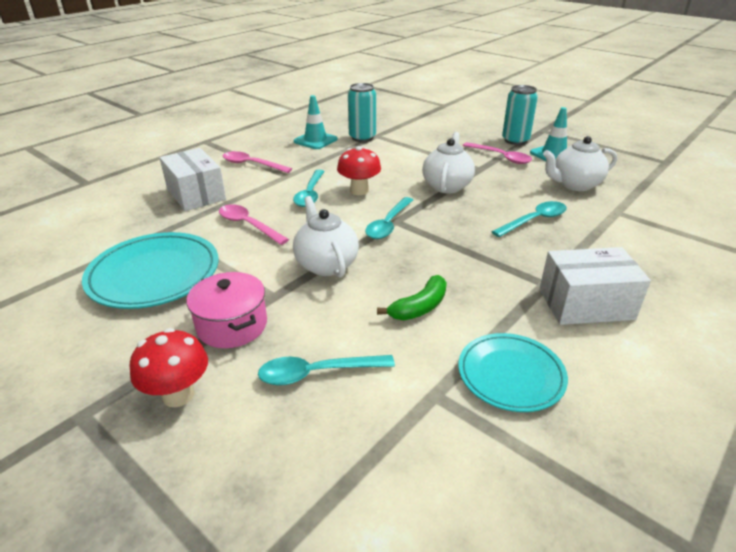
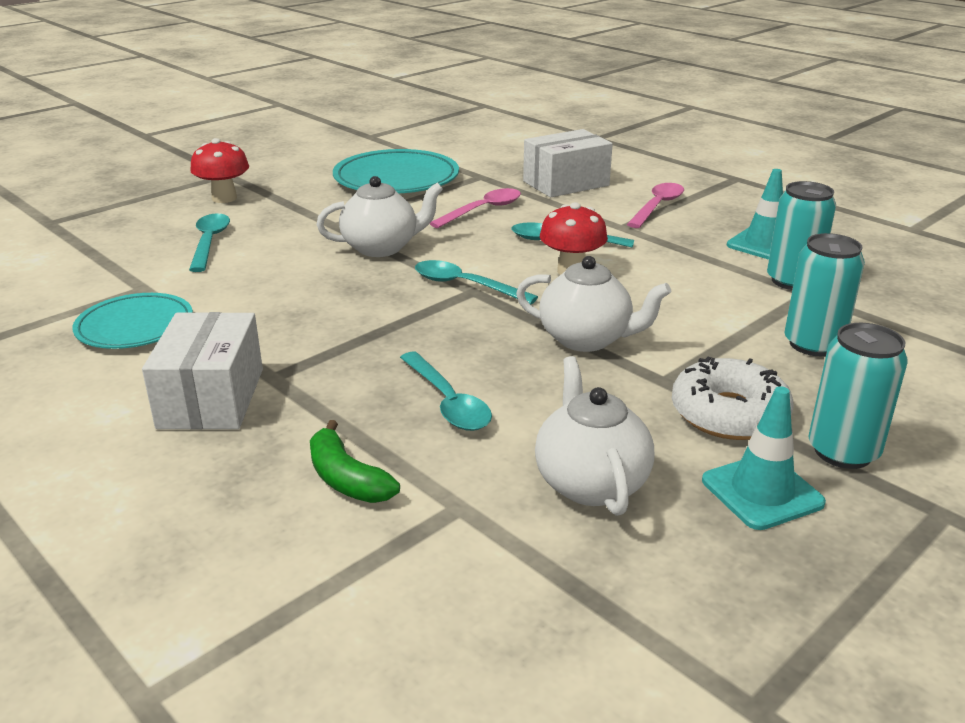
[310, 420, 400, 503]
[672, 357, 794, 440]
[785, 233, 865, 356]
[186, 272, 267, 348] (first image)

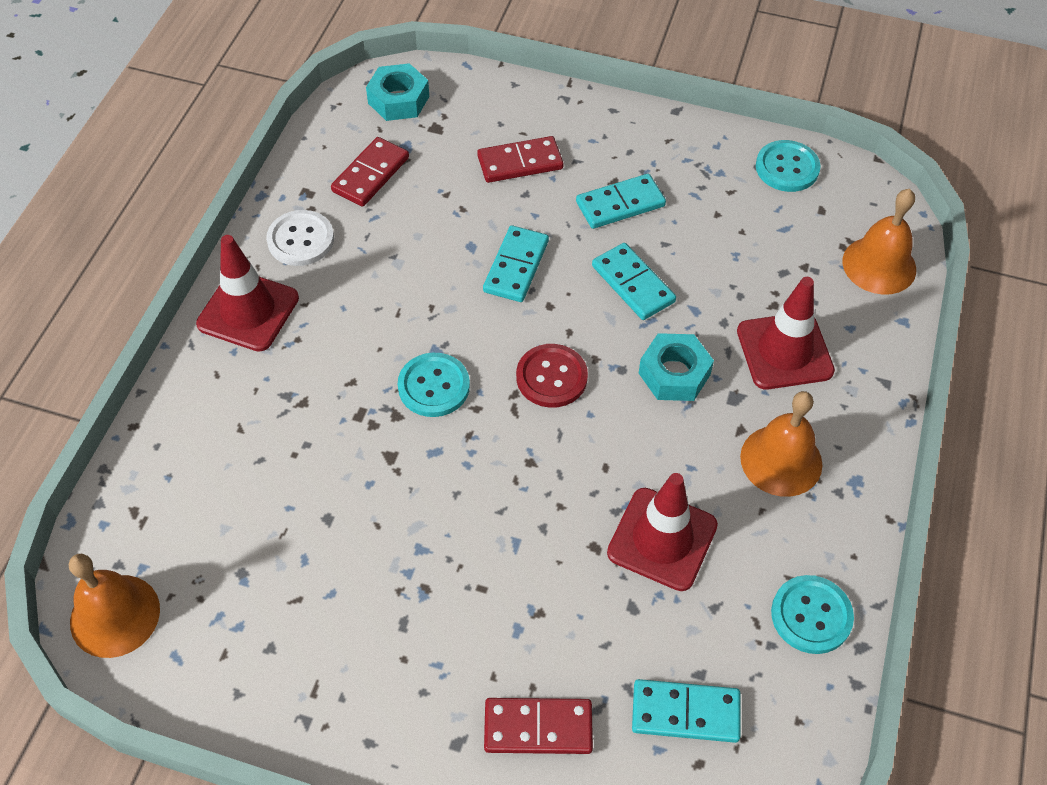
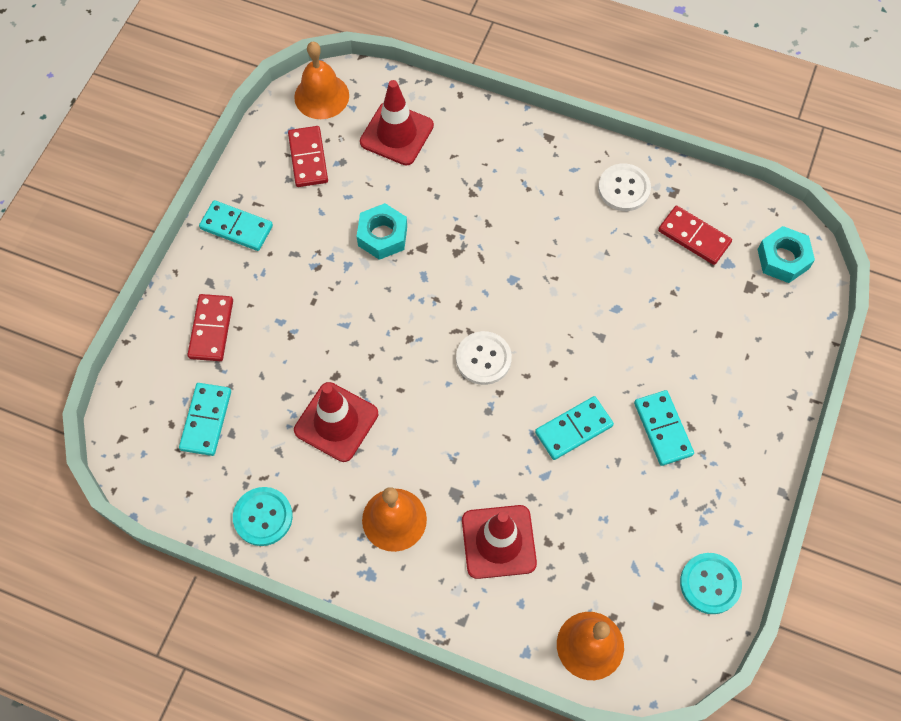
[199, 200, 273, 251]
[288, 126, 328, 187]
[357, 203, 407, 260]
[360, 80, 434, 165]
[456, 331, 512, 385]
[398, 353, 470, 417] (first image)

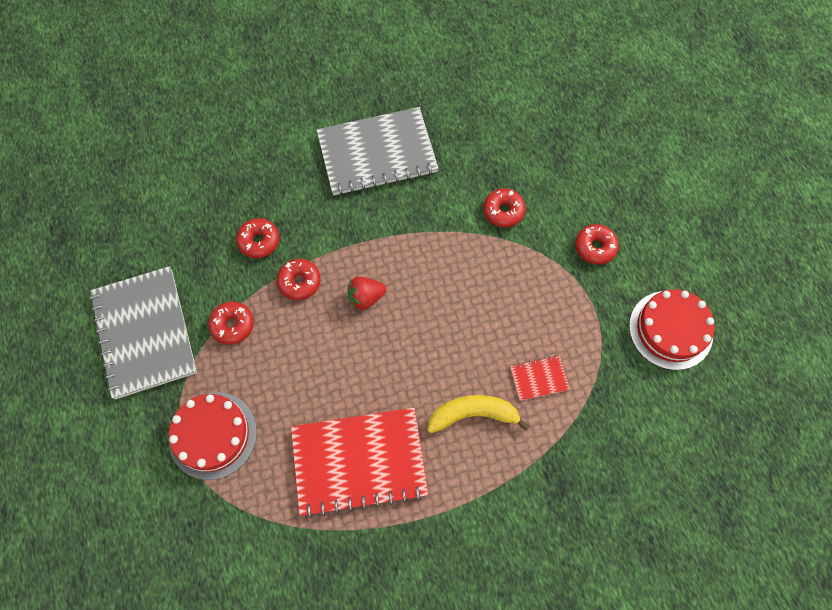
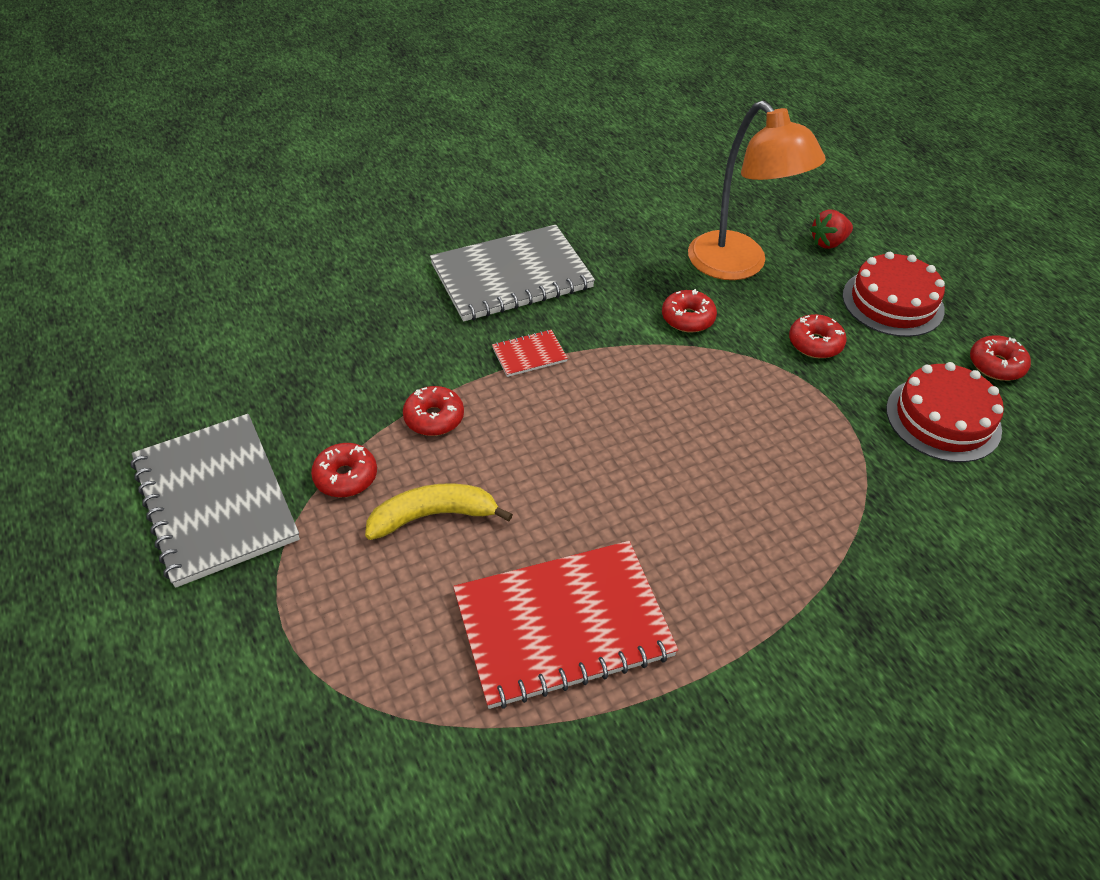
[365, 483, 513, 540]
[492, 330, 568, 377]
[688, 101, 826, 280]
[810, 210, 853, 249]
[843, 252, 945, 337]
[970, 335, 1031, 381]

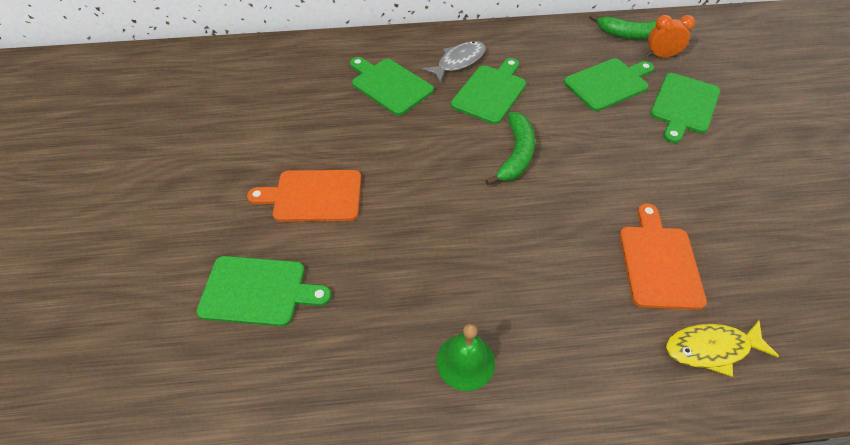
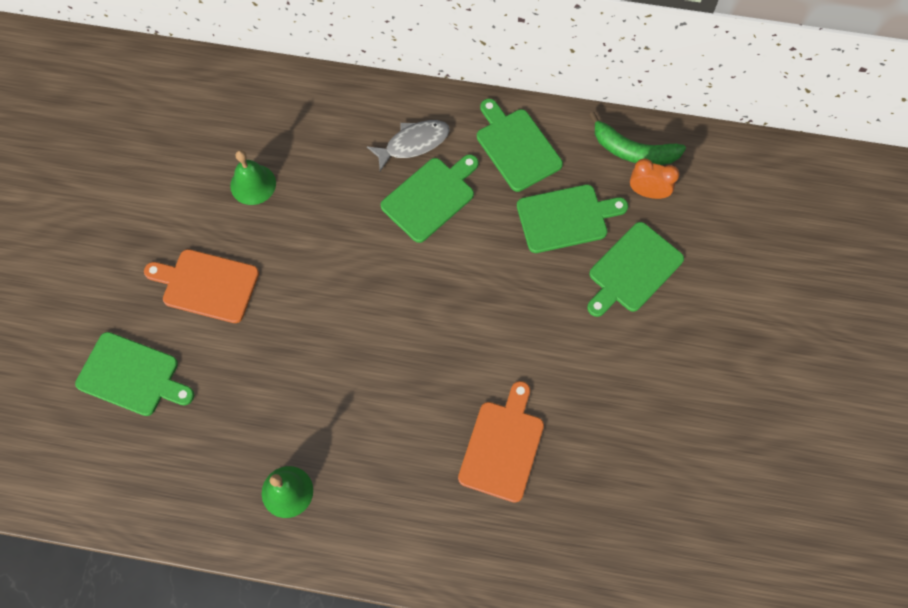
[230, 150, 276, 205]
[477, 99, 563, 192]
[485, 112, 535, 185] (first image)
[665, 320, 779, 377] (first image)

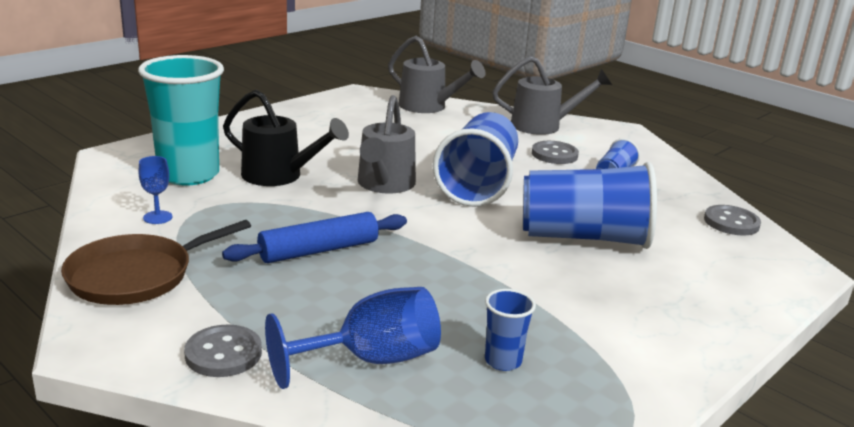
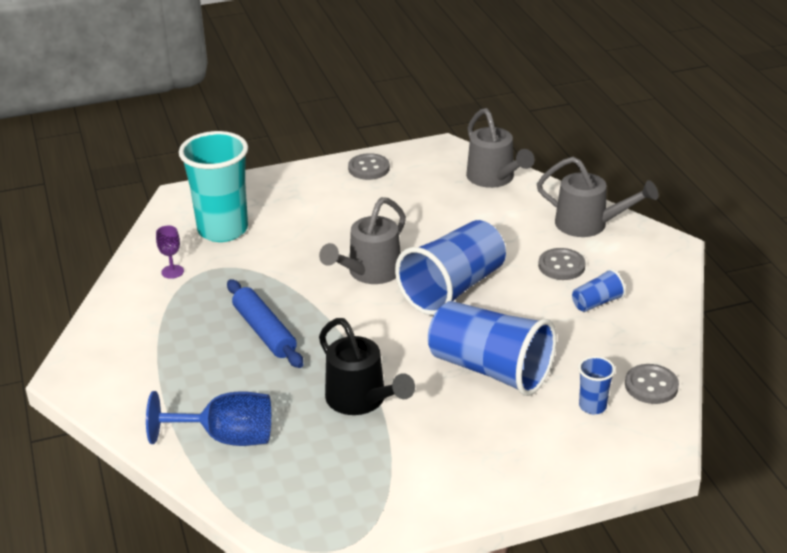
[156, 226, 184, 279]
[227, 279, 303, 368]
[319, 318, 415, 415]
[348, 153, 390, 180]
[578, 356, 615, 414]
[61, 220, 251, 305] (first image)

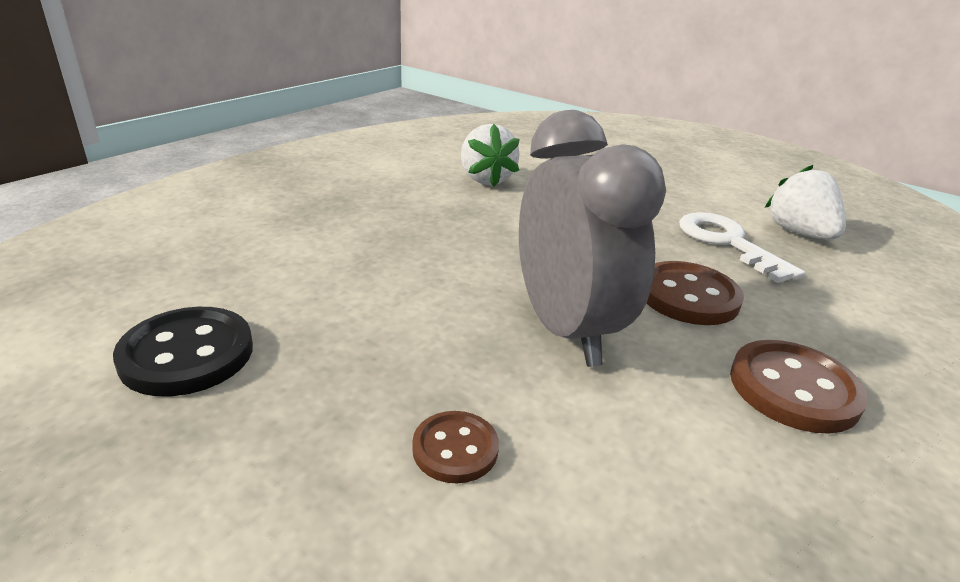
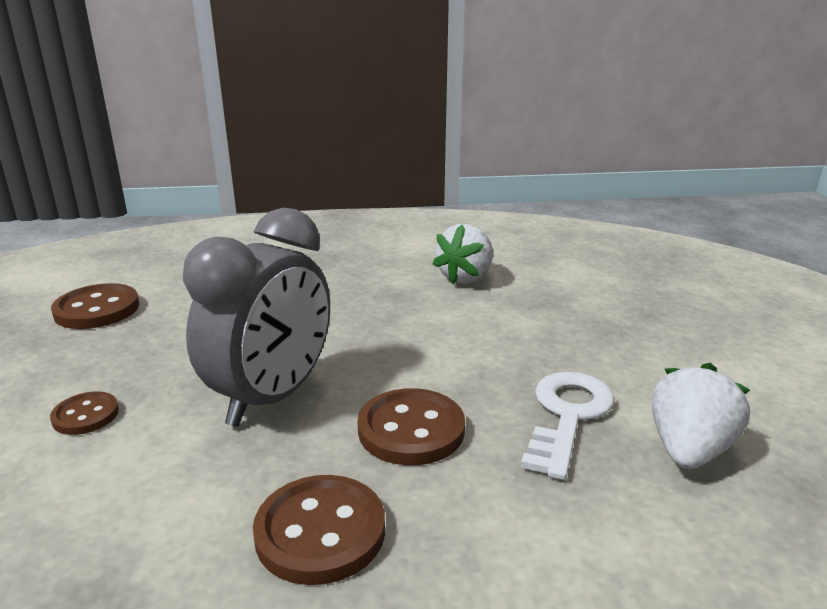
[51, 283, 139, 329]

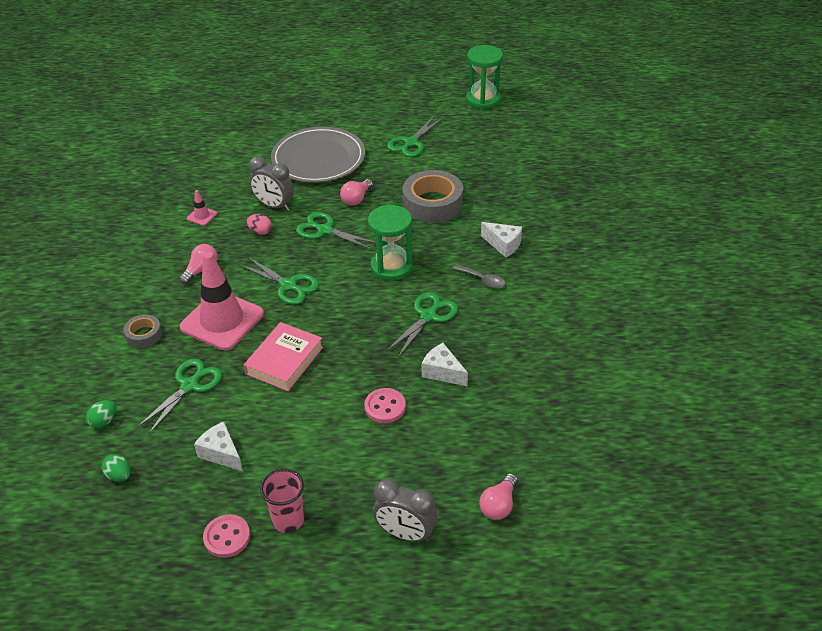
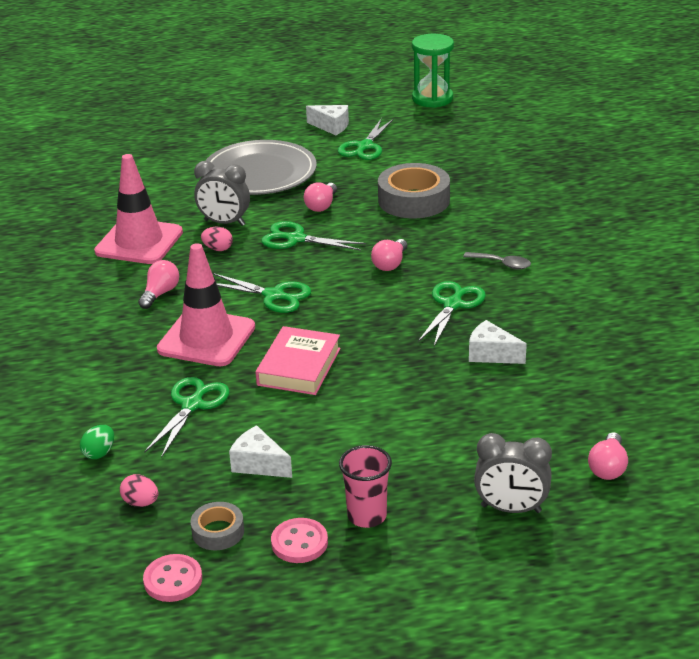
[94, 154, 183, 264]
[120, 474, 159, 507]
[143, 554, 202, 602]
[191, 502, 244, 550]
[306, 105, 349, 135]
[371, 239, 407, 271]

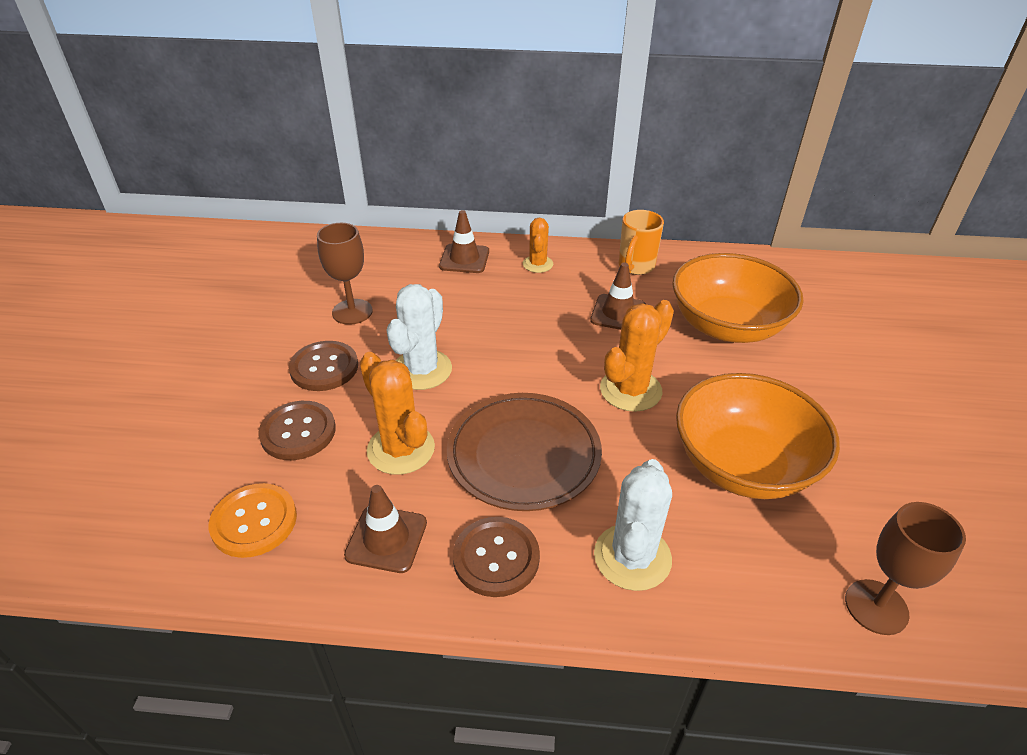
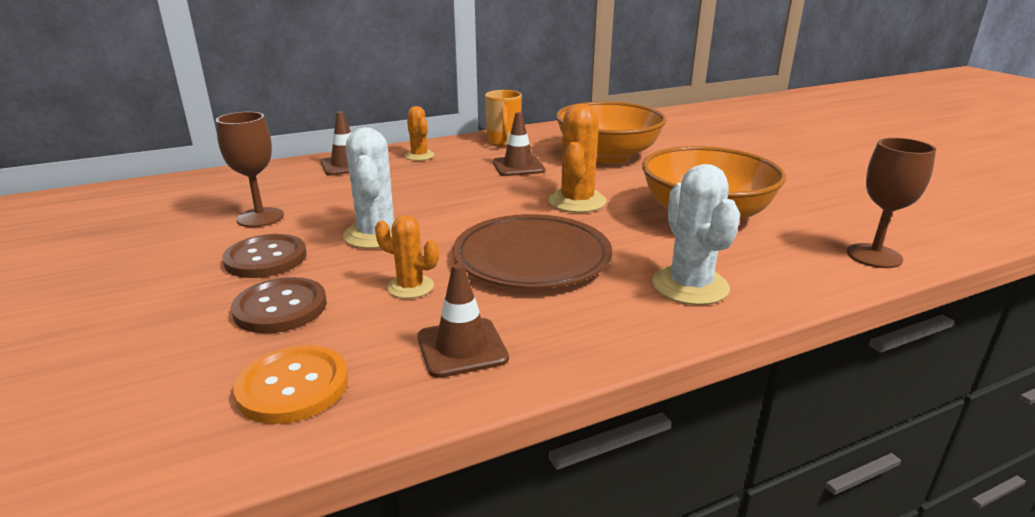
[375, 215, 439, 298]
[453, 517, 540, 597] (first image)

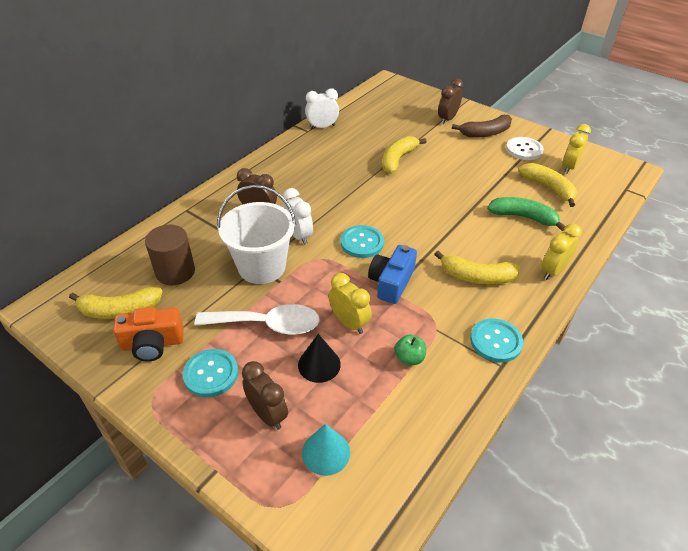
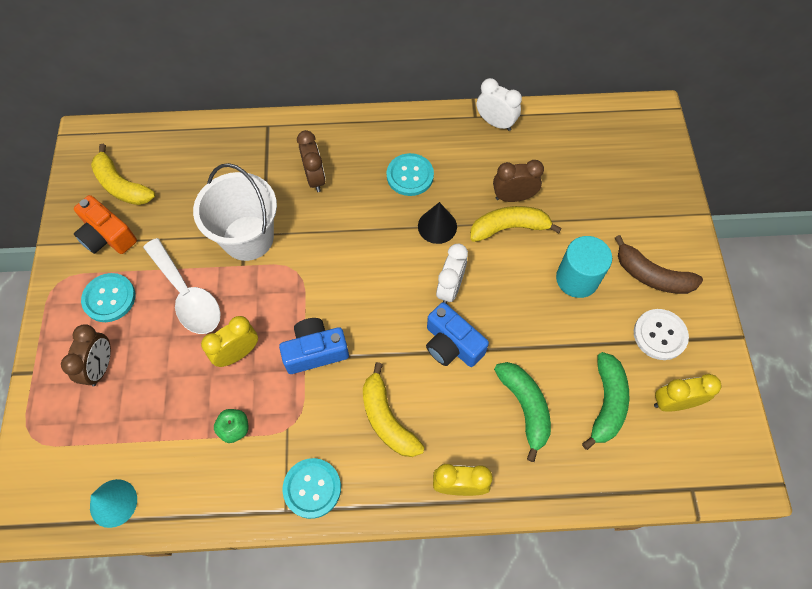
[90, 479, 137, 528]
[201, 316, 258, 367]
[386, 153, 434, 196]
[418, 202, 457, 244]
[426, 302, 489, 367]
[436, 244, 468, 304]
[493, 160, 544, 202]
[556, 236, 612, 298]
[582, 352, 629, 450]
[145, 225, 195, 285] (first image)

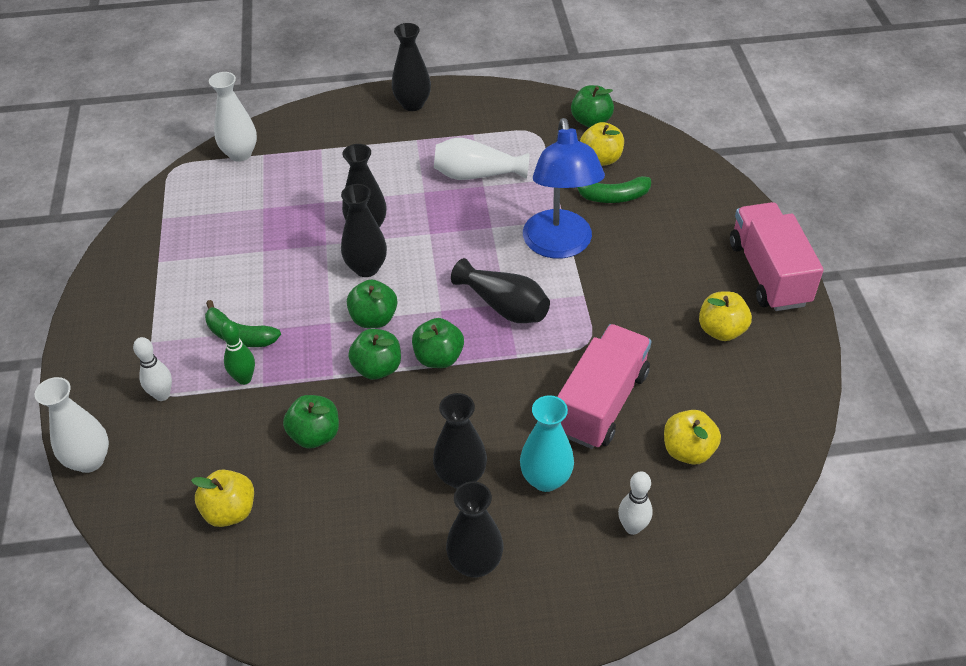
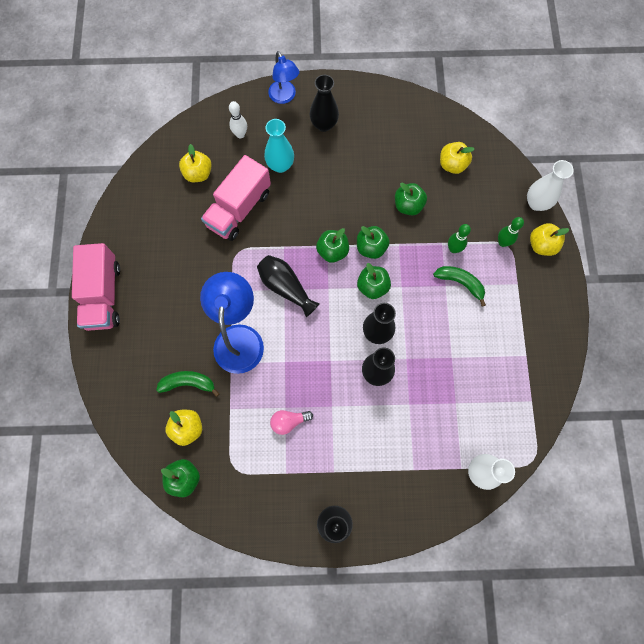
[268, 51, 299, 104]
[270, 410, 313, 435]
[498, 217, 524, 247]
[530, 223, 570, 256]
[433, 393, 487, 489] (first image)

